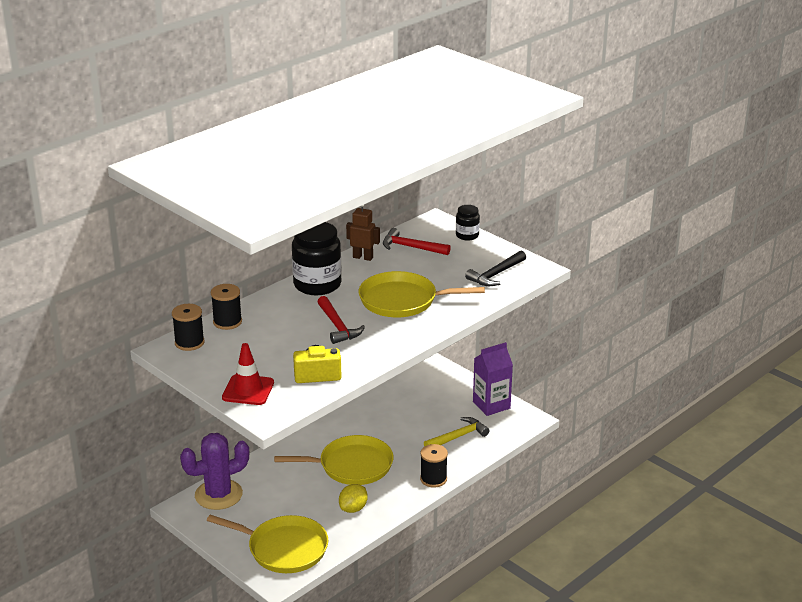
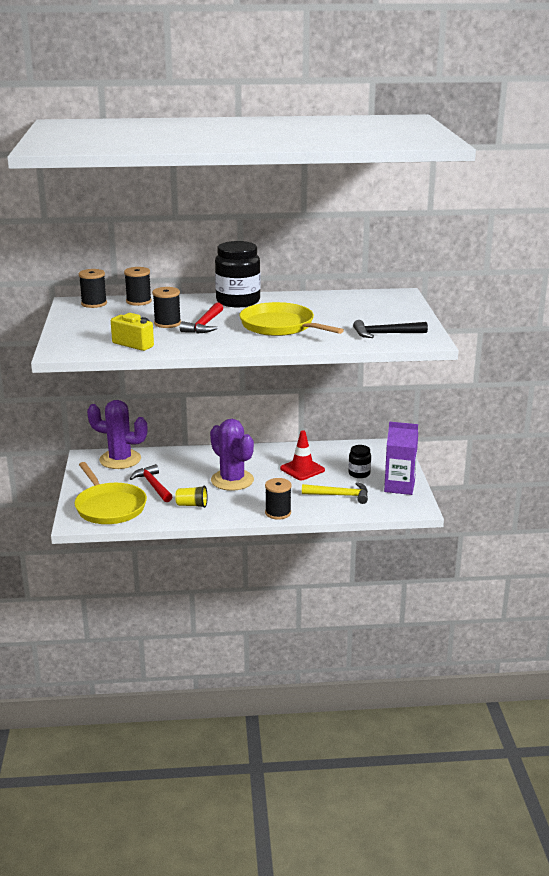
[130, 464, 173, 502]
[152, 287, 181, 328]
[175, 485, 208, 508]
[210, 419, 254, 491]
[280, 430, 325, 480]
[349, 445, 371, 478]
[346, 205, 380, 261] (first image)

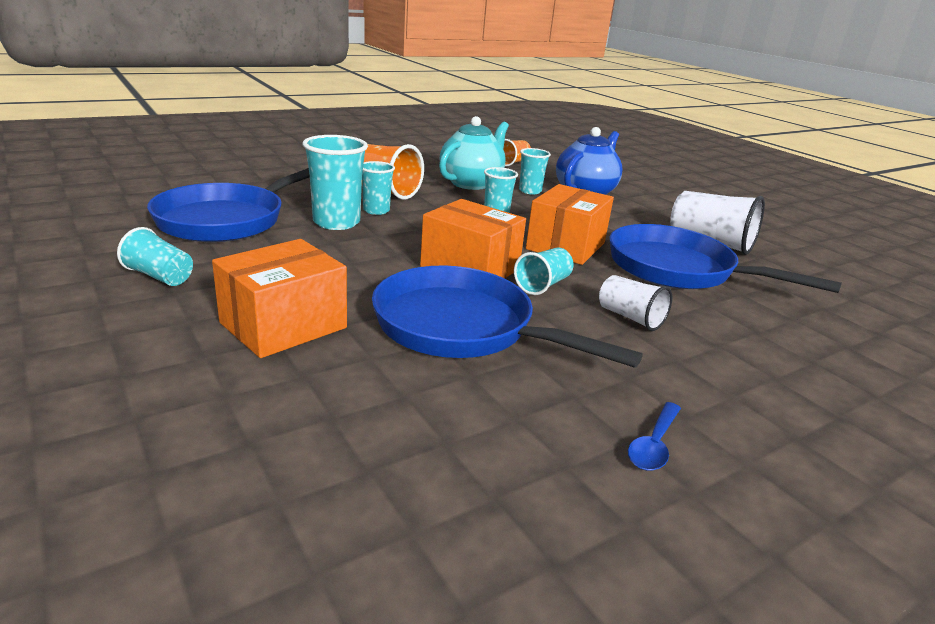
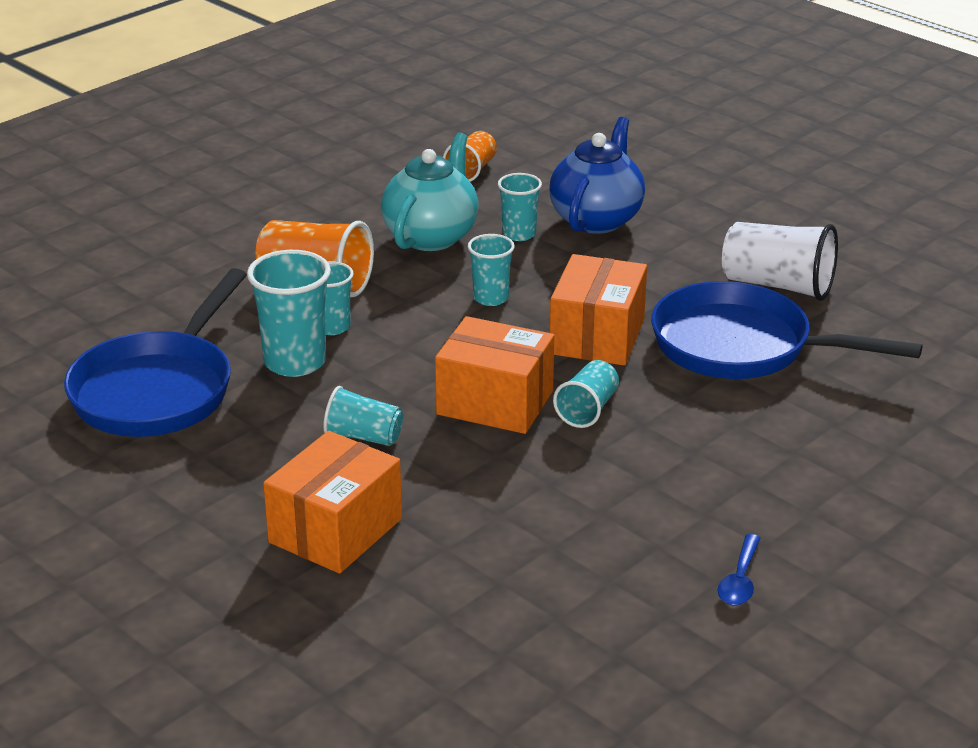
[323, 386, 403, 446]
[372, 266, 643, 368] (first image)
[599, 275, 672, 331] (first image)

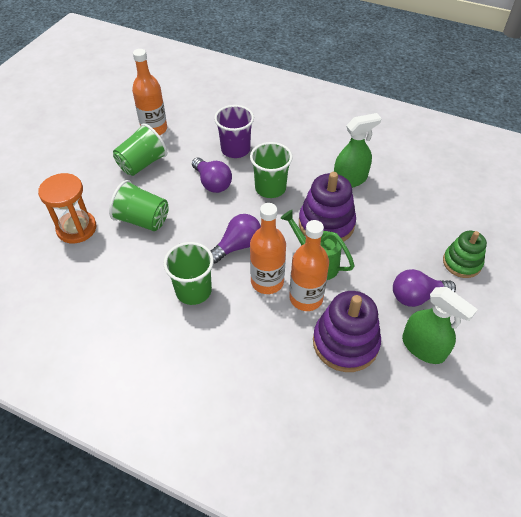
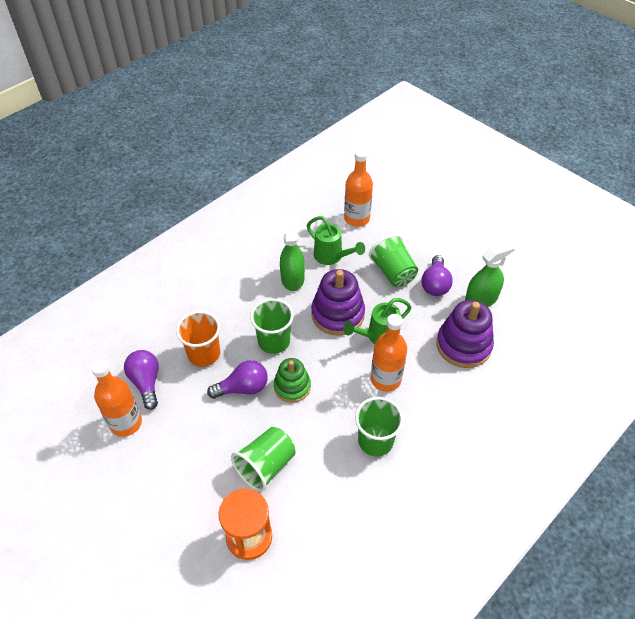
[124, 350, 159, 410]
[176, 311, 220, 367]
[274, 358, 311, 403]
[307, 216, 365, 265]
[344, 149, 373, 227]
[369, 234, 418, 287]

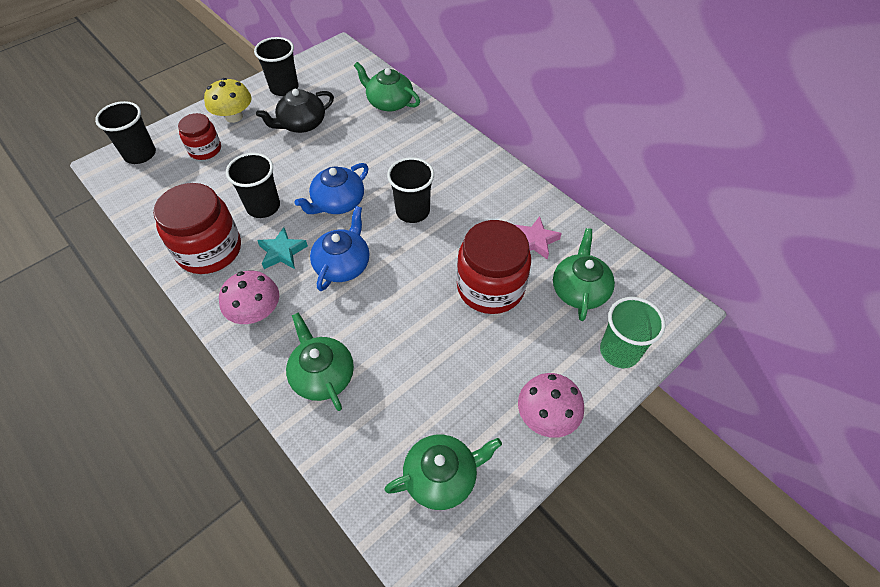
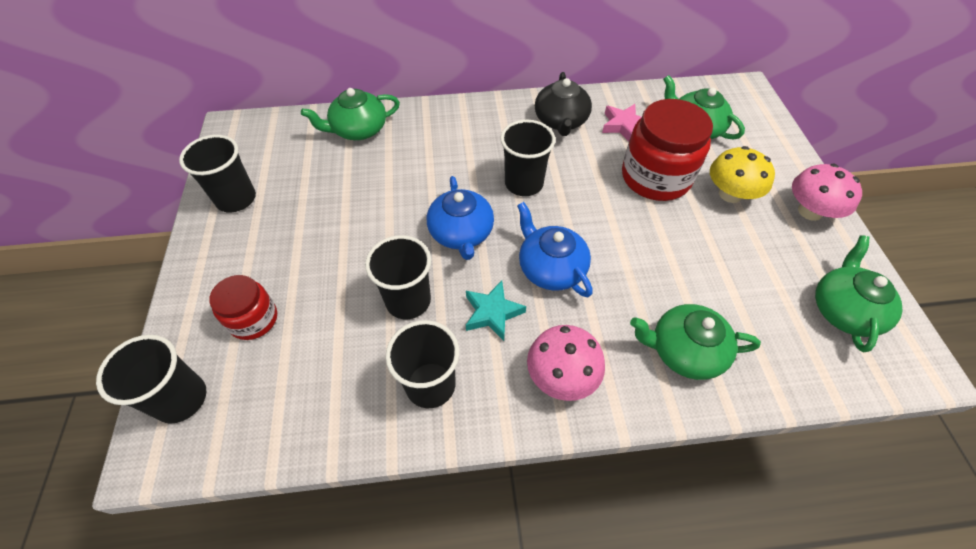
[385, 320, 459, 408]
[535, 72, 592, 136]
[710, 146, 775, 203]
[600, 297, 666, 368] (first image)

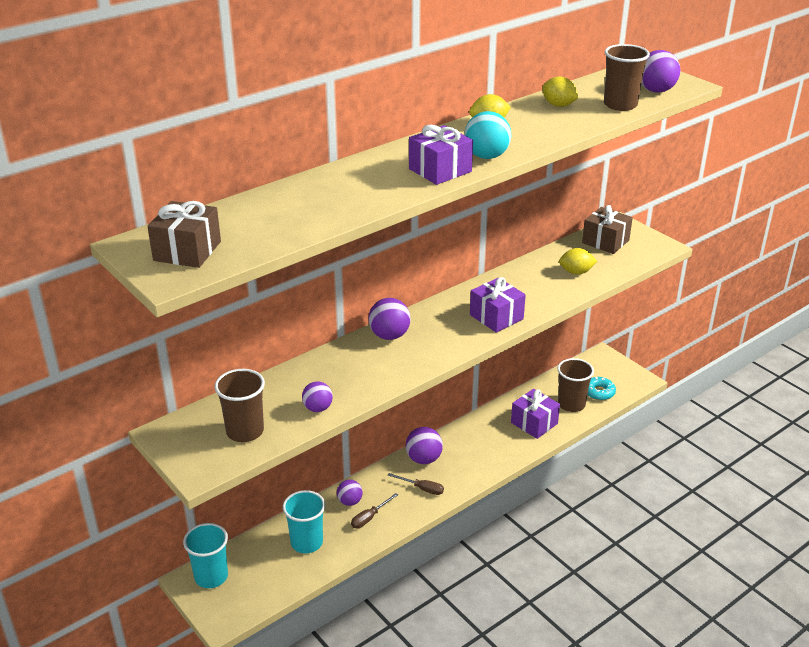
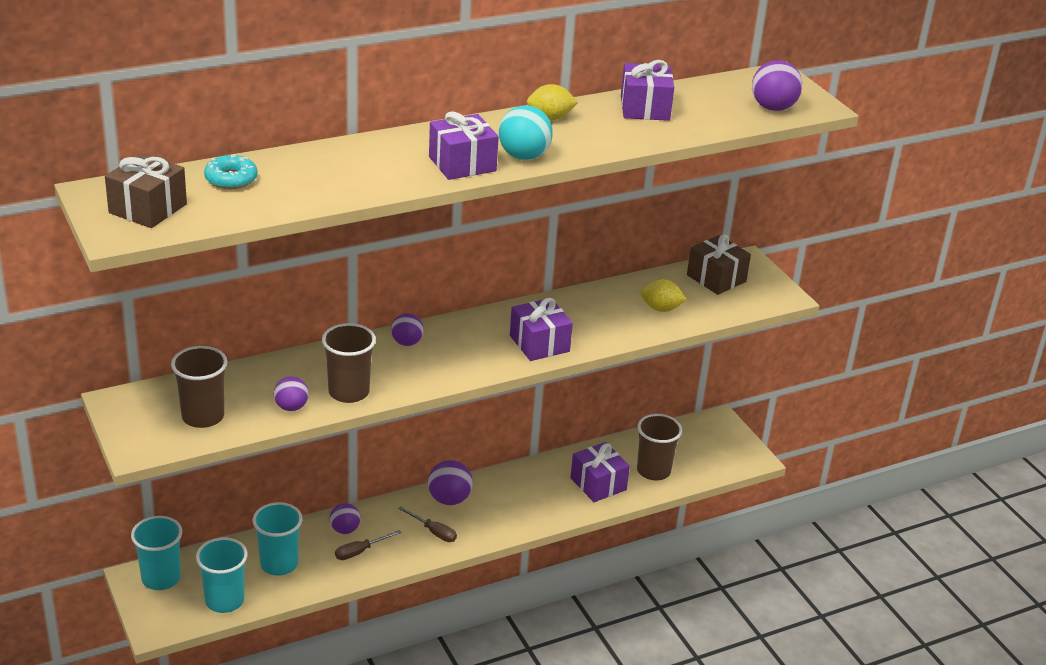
[196, 537, 248, 613]
[204, 154, 258, 189]
[322, 323, 376, 403]
[391, 313, 424, 346]
[621, 60, 674, 121]

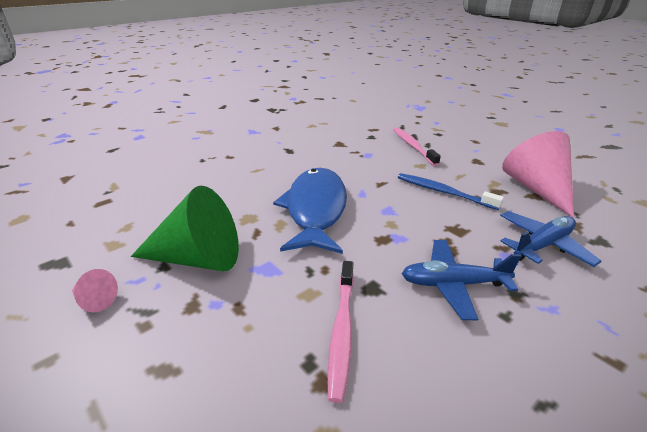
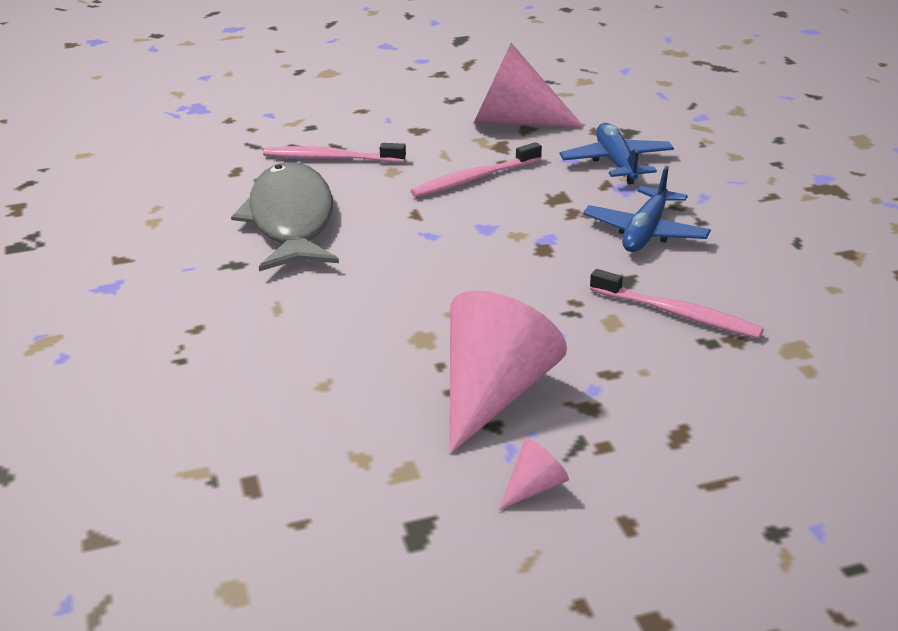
[231, 162, 339, 271]
[411, 142, 542, 197]
[450, 291, 567, 454]
[273, 168, 347, 254] (first image)

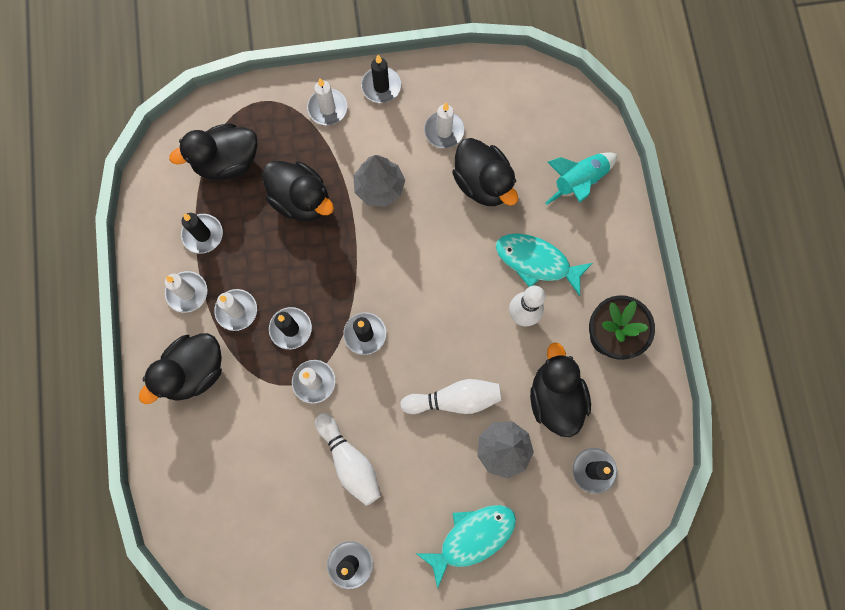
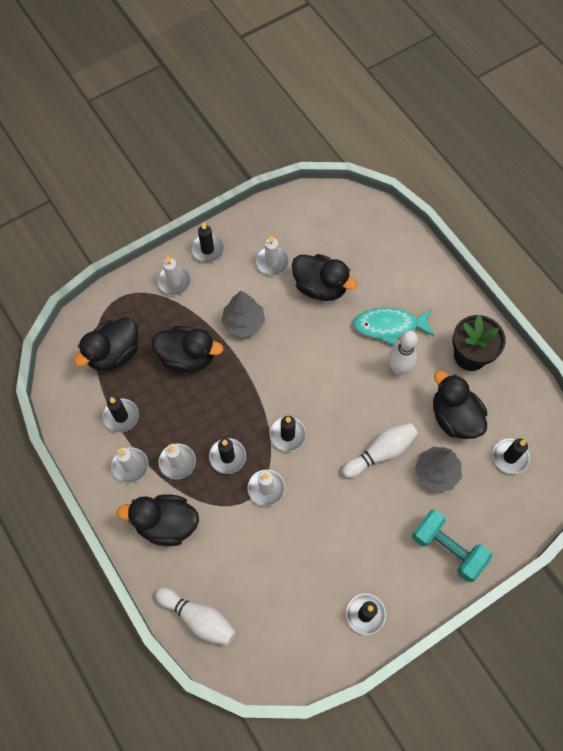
[117, 494, 199, 546]
[155, 587, 236, 645]
[412, 510, 492, 582]
[545, 152, 618, 205] (first image)

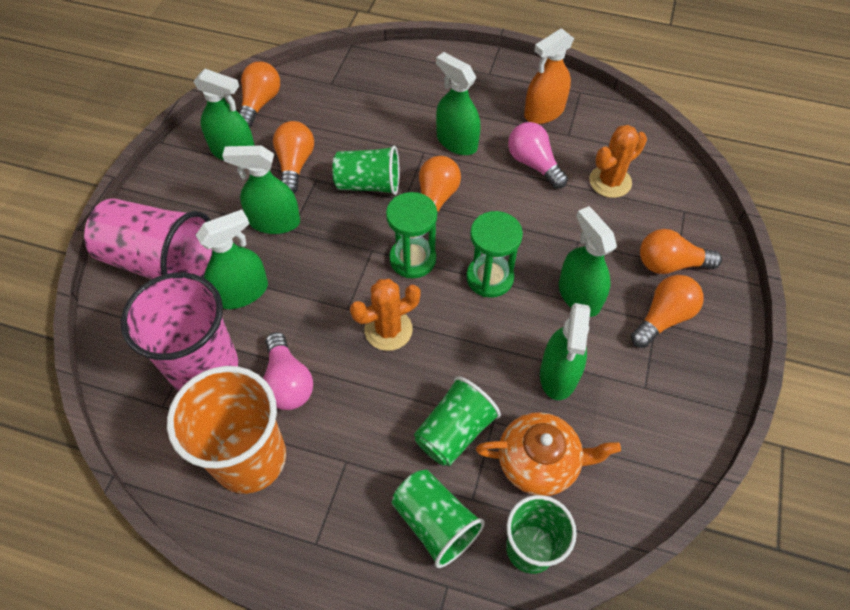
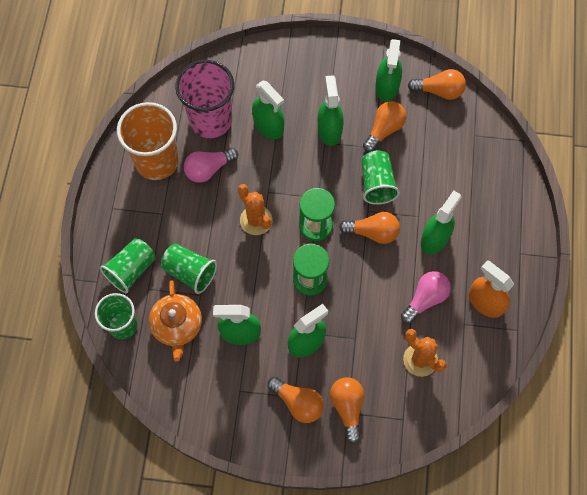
[363, 101, 406, 152]
[84, 198, 212, 279] (first image)

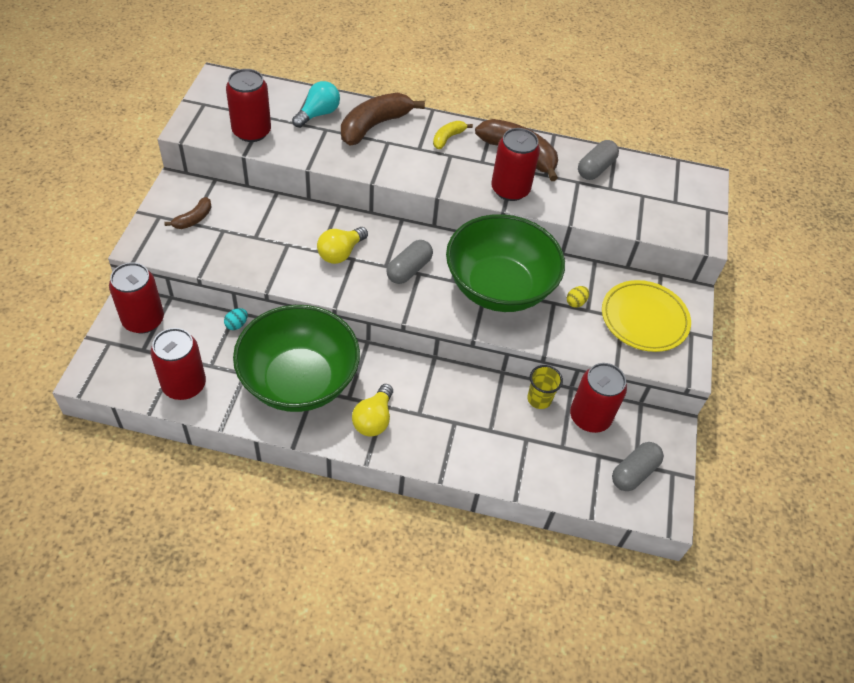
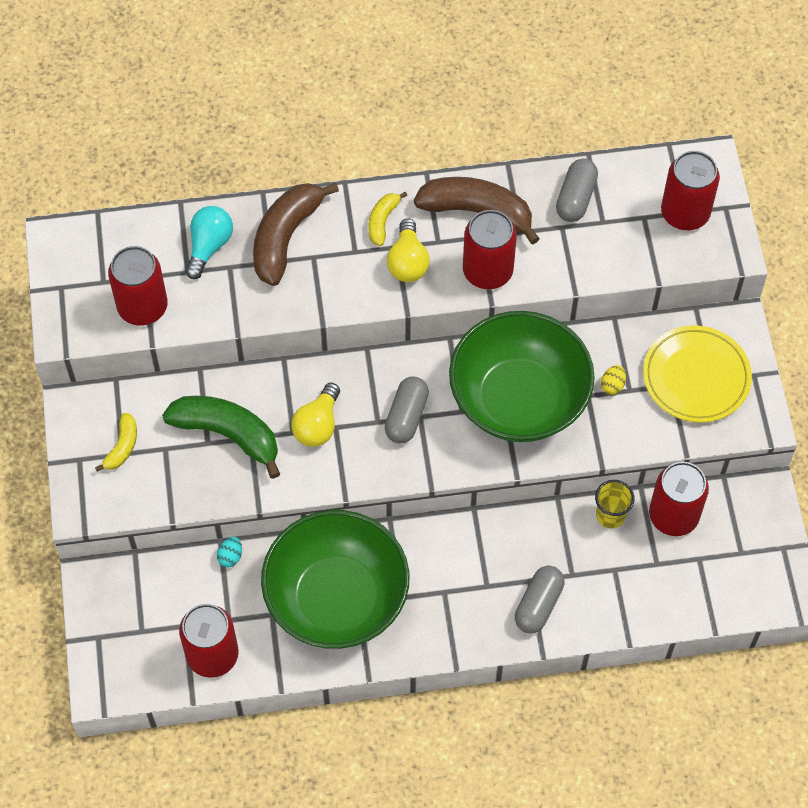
[95, 413, 137, 472]
[162, 396, 280, 479]
[387, 218, 430, 282]
[515, 566, 565, 634]
[661, 151, 720, 230]

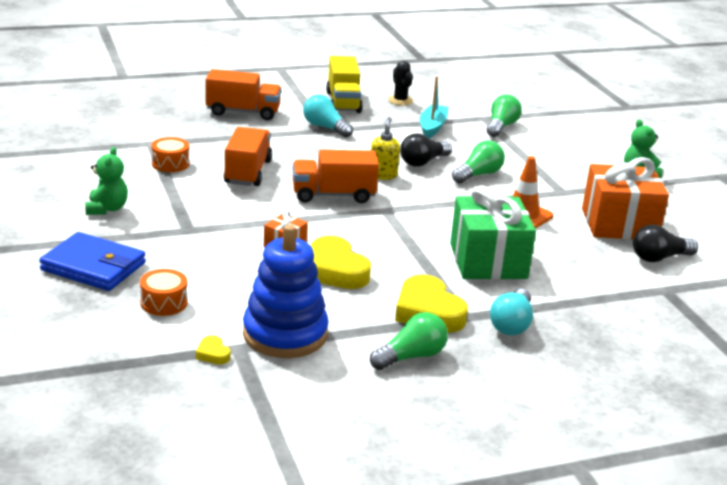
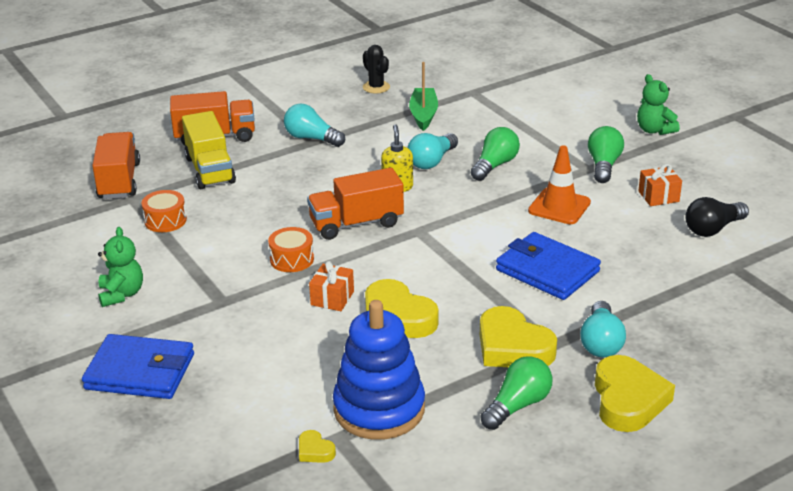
[92, 132, 140, 199]
[182, 111, 236, 189]
[268, 227, 314, 272]
[408, 133, 458, 169]
[409, 62, 438, 131]
[496, 232, 601, 300]
[588, 126, 624, 183]
[595, 355, 675, 432]
[638, 164, 682, 206]

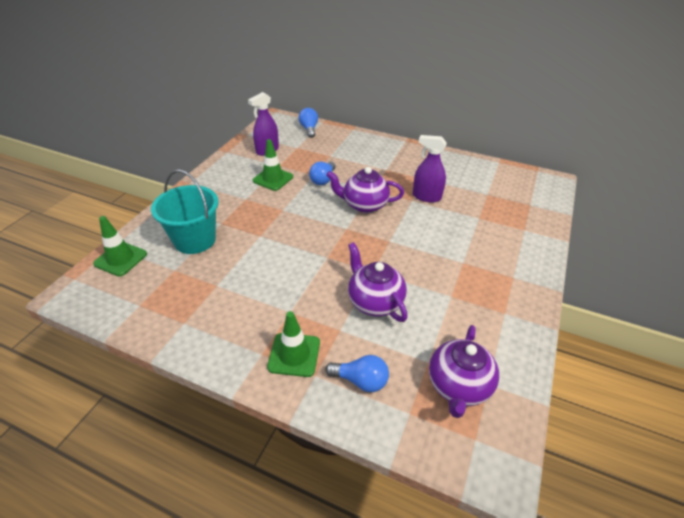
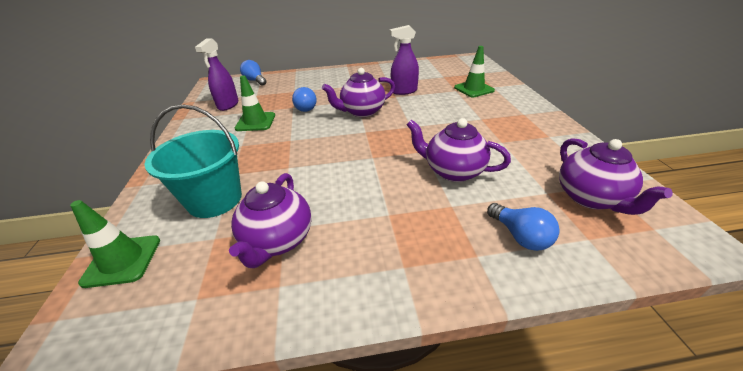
[229, 173, 312, 268]
[454, 46, 495, 97]
[487, 203, 559, 251]

